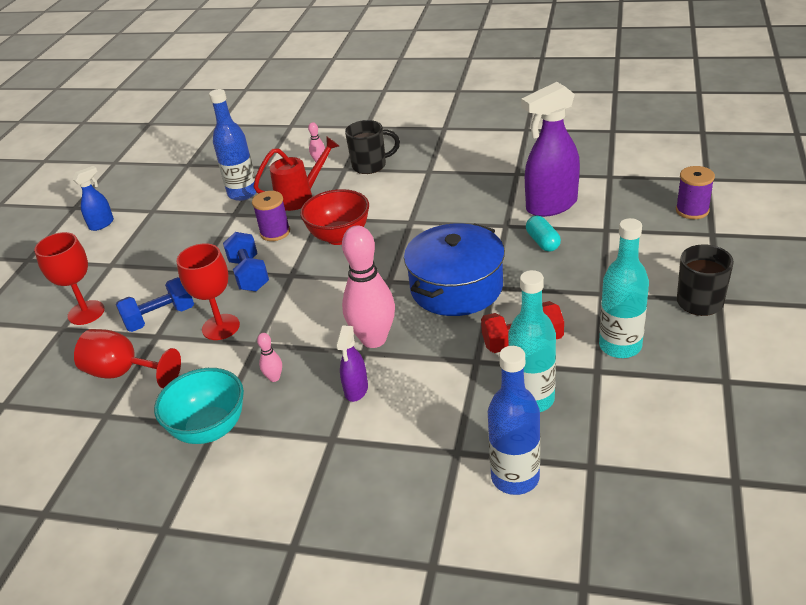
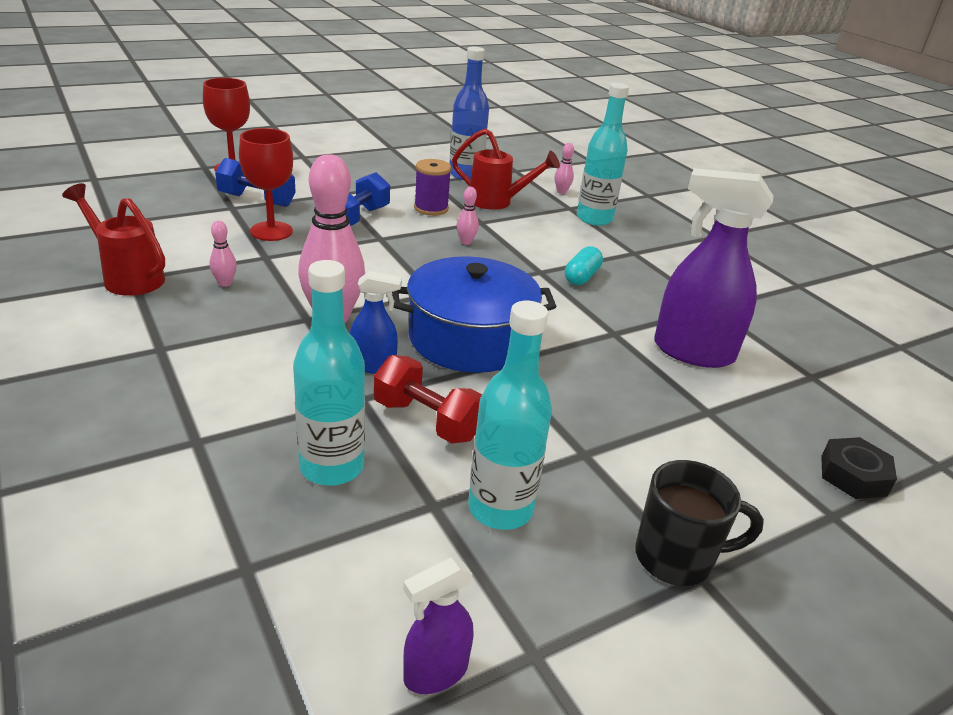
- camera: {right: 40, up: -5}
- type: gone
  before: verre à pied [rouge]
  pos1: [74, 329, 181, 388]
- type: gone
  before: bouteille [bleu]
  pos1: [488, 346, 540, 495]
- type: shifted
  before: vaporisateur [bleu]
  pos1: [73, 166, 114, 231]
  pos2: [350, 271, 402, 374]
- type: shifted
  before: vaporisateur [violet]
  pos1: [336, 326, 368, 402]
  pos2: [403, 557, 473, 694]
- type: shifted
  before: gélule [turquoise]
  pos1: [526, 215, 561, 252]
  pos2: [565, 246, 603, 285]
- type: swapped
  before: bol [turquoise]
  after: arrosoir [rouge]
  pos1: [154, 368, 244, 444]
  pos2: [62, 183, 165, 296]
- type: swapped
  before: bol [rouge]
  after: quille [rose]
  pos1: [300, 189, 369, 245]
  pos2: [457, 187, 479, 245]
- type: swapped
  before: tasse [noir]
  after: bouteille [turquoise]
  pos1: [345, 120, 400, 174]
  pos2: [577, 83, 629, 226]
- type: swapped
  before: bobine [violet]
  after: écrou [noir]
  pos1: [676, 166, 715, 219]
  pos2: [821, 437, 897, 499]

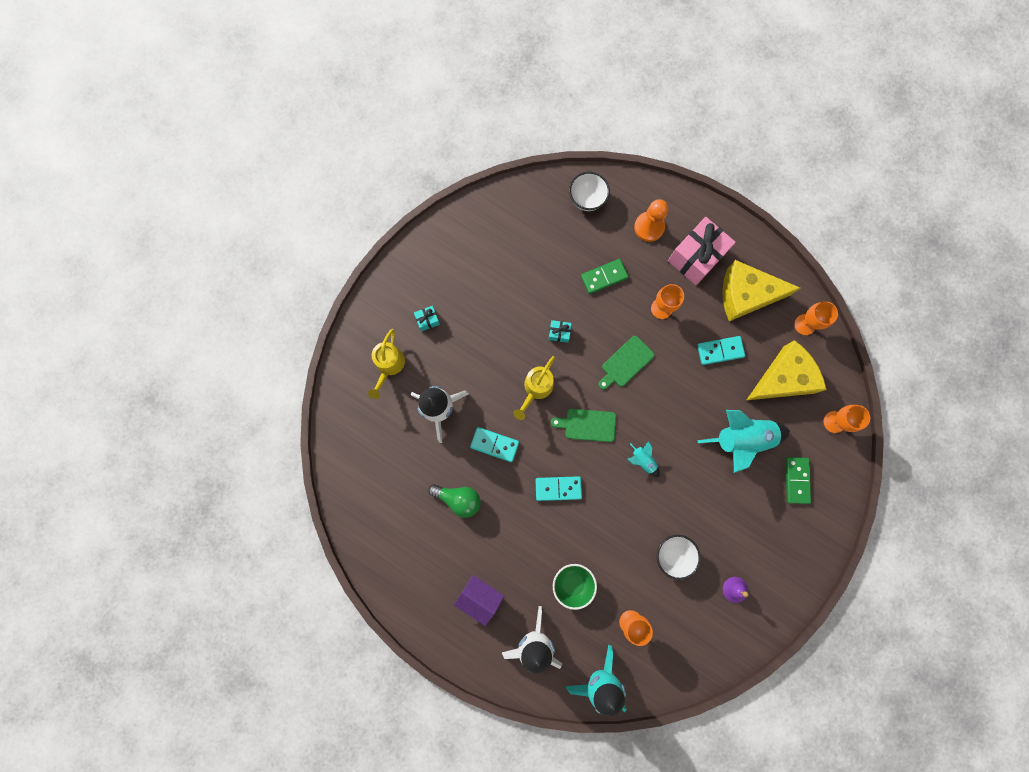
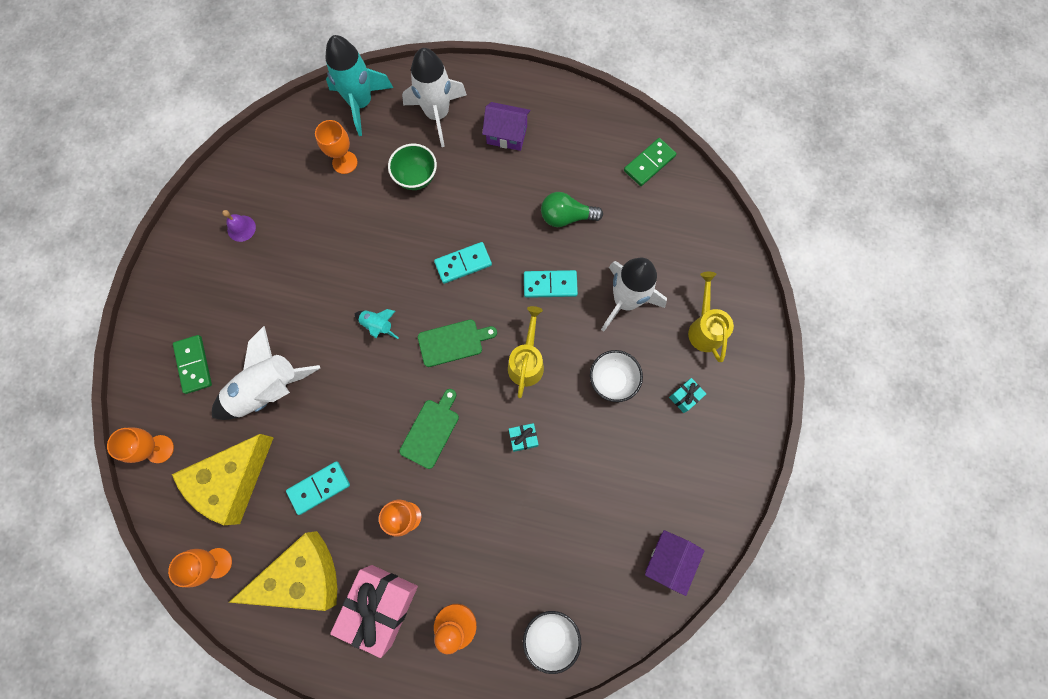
- camera: {right: 160, up: -5}
- type: new
  after: maison [violet]
  pos2: [645, 530, 705, 596]
- type: shifted
  before: domino [vert]
  pos1: [581, 259, 629, 294]
  pos2: [624, 138, 676, 186]
- type: shifted
  before: bol [blanc]
  pos1: [657, 535, 701, 580]
  pos2: [590, 350, 643, 402]
- type: repainted
  before: fusée [turquoise]
  after: fusée [blanc]
  pos1: [698, 410, 790, 473]
  pos2: [212, 326, 320, 420]

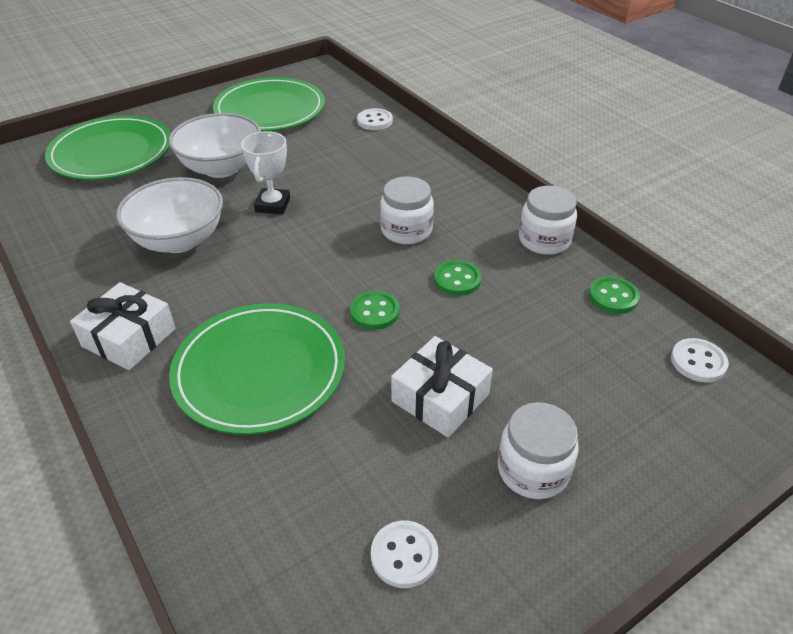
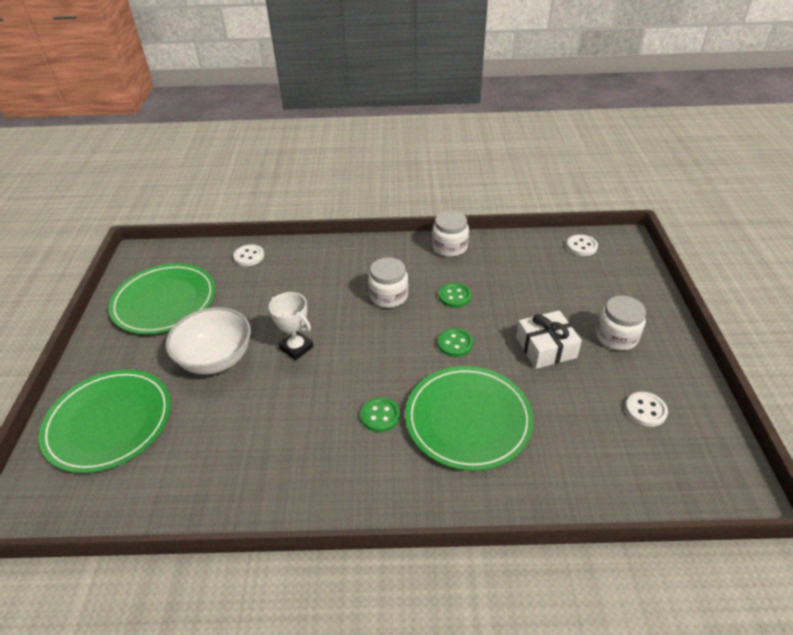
- camera: {right: -55, up: 0}
- type: gone
  before: cadeau [blanc]
  pos1: [70, 282, 176, 370]
- type: gone
  before: bol [blanc]
  pos1: [116, 177, 223, 253]
- type: shifted
  before: bouton [vert]
  pos1: [589, 276, 640, 314]
  pos2: [361, 397, 400, 432]

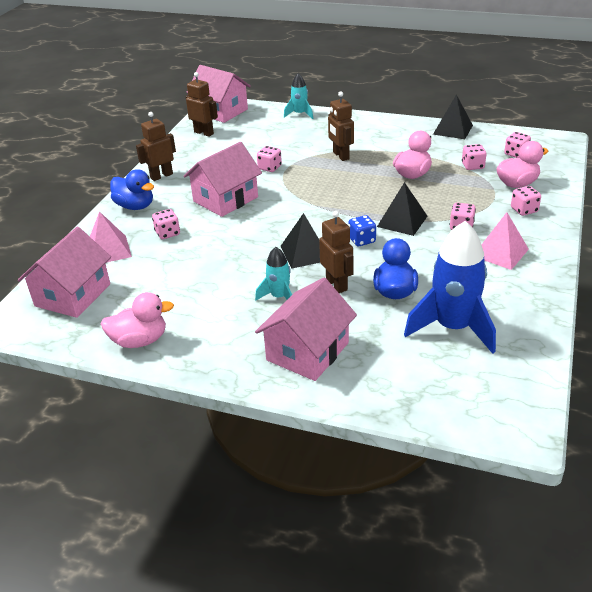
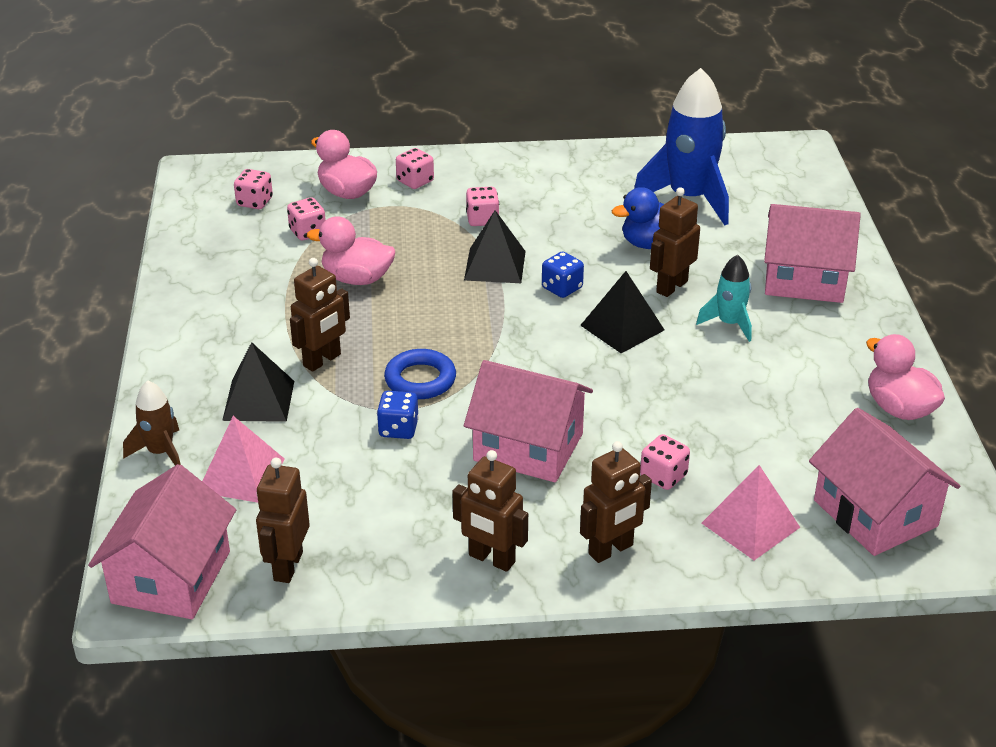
- camera: {right: -115, up: 0}
- type: new
  after: anneau [bleu]
  pos2: [384, 349, 456, 399]
- type: shifted
  before: pyramide [noir]
  pos1: [433, 95, 473, 139]
  pos2: [222, 342, 294, 422]
- type: shifted
  before: pyramide [rose]
  pos1: [481, 212, 529, 270]
  pos2: [202, 416, 285, 503]
- type: swapped
  before: canard [bleu]
  after: robot [marron]
  pos1: [110, 169, 154, 210]
  pos2: [580, 441, 652, 563]
- type: repainted
  before: dé [rose]
  after: dé [bleu]
  pos1: [257, 146, 282, 172]
  pos2: [377, 391, 419, 439]
- type: repainted
  before: fusée [turquoise]
  after: fusée [marron]
  pos1: [284, 73, 313, 119]
  pos2: [123, 380, 181, 465]
- type: rotated
  before: maison [rose]
  pos1: [18, 227, 111, 318]
  pos2: [809, 408, 960, 556]
  turn: 60

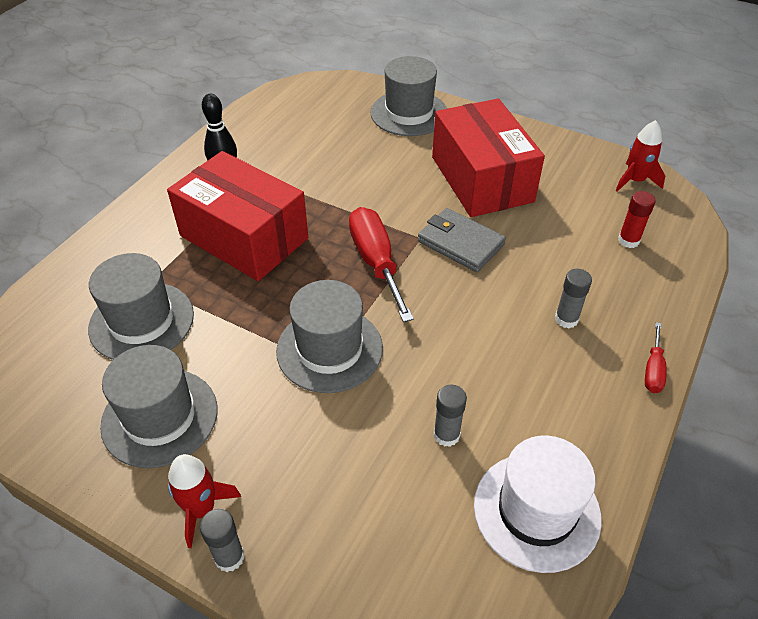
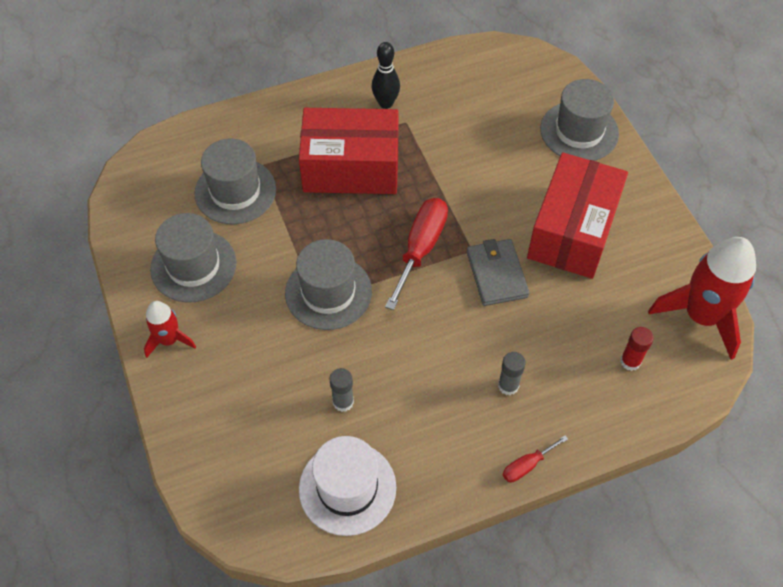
- camera: {right: 40, up: 10}
- type: gone
  before: bâton de colle [gris]
  pos1: [200, 509, 244, 572]
- type: rotated
  before: boîte [rouge]
  pos1: [167, 151, 308, 281]
  pos2: [299, 108, 399, 194]
  turn: -75
- type: scaled
  before: fusée [rouge]
  pos1: [615, 120, 665, 192]
  pos2: [648, 237, 756, 360]
  scale: 1.88

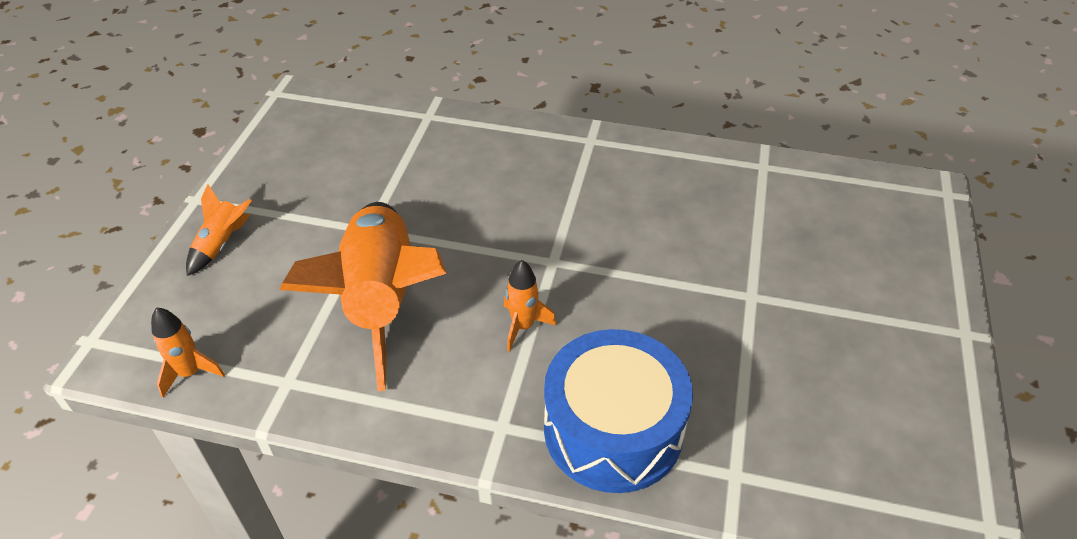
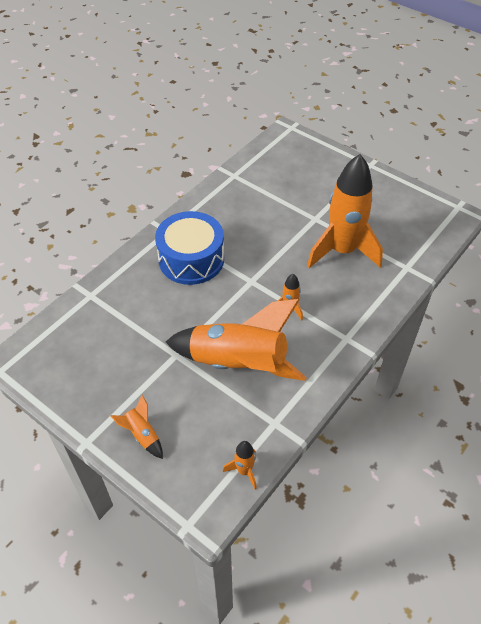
- camera: {right: -65, up: 5}
- type: new
  after: fusée [orange]
  pos2: [307, 154, 383, 268]
- type: shifted
  before: tambour [bleu]
  pos1: [544, 329, 693, 493]
  pos2: [155, 211, 224, 285]

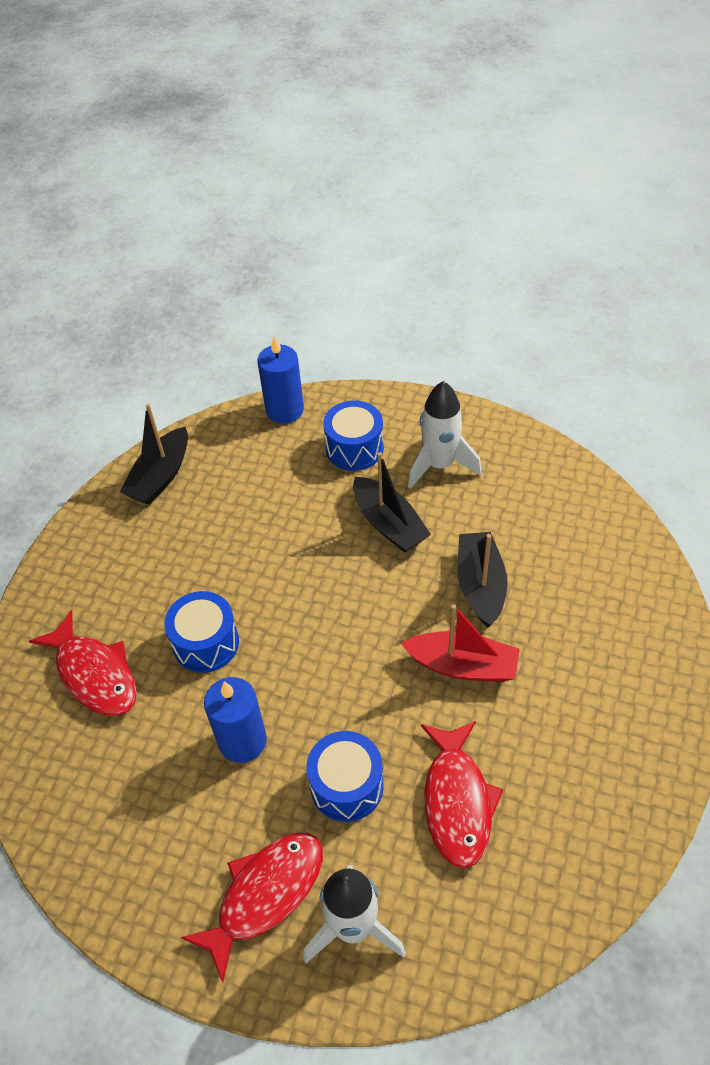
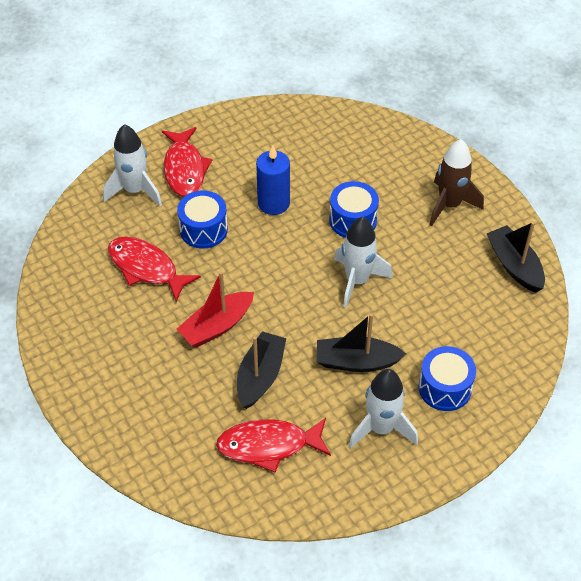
- camera: {right: 125, up: 0}
- type: gone
  before: bougie [bleu]
  pos1: [257, 336, 304, 424]
- type: new
  after: fusée [blanc]
  pos2: [334, 217, 393, 308]
- type: new
  after: fusée [marron]
  pos2: [429, 139, 484, 226]
- type: shifted
  before: poisson [rouge]
  pos1: [29, 610, 137, 716]
  pos2: [216, 418, 331, 473]
- type: rotated
  before: bateau [noir]
  pos1: [457, 532, 508, 627]
  pos2: [237, 331, 286, 409]
  turn: -105

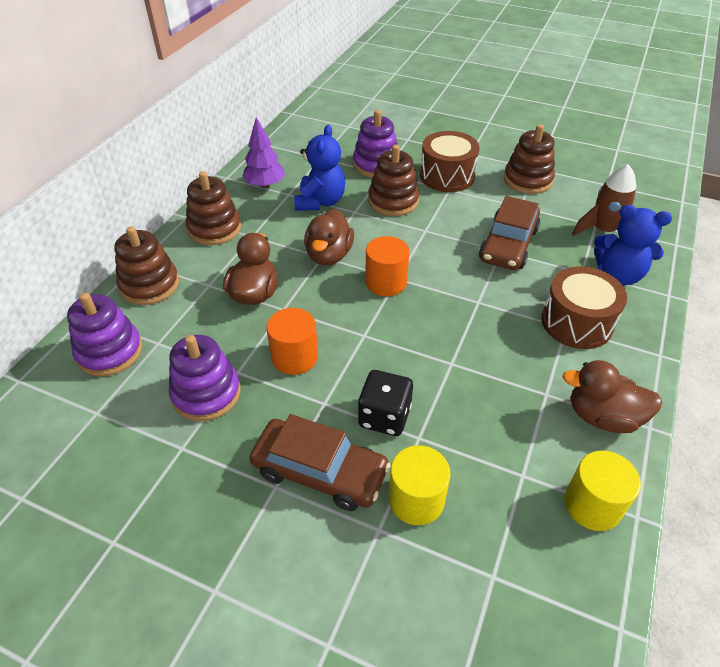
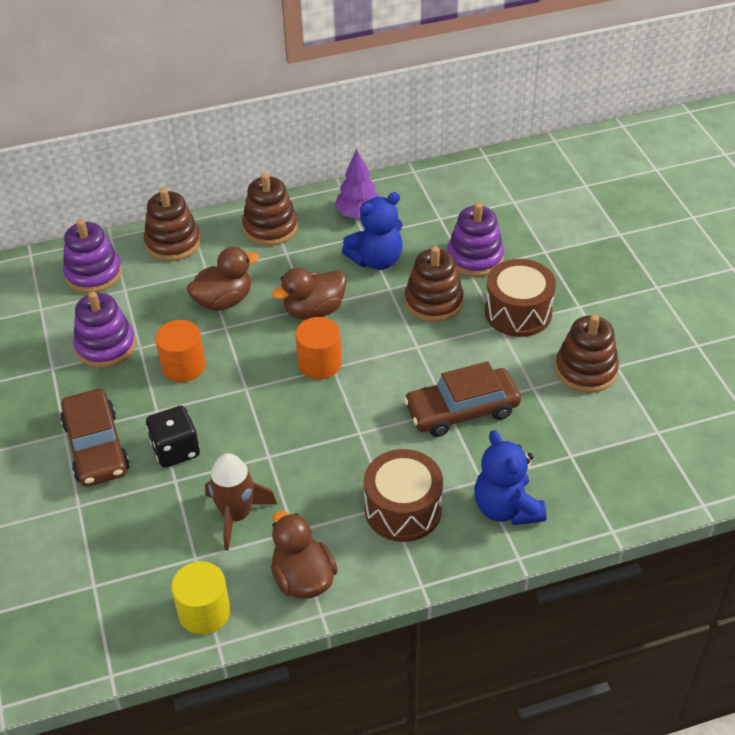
- camera: {right: 50, up: 0}
- type: gone
  before: cylindre [jaune]
  pos1: [389, 445, 451, 525]
- type: shifted
  before: fusée [marron]
  pos1: [572, 164, 636, 236]
  pos2: [205, 453, 277, 551]

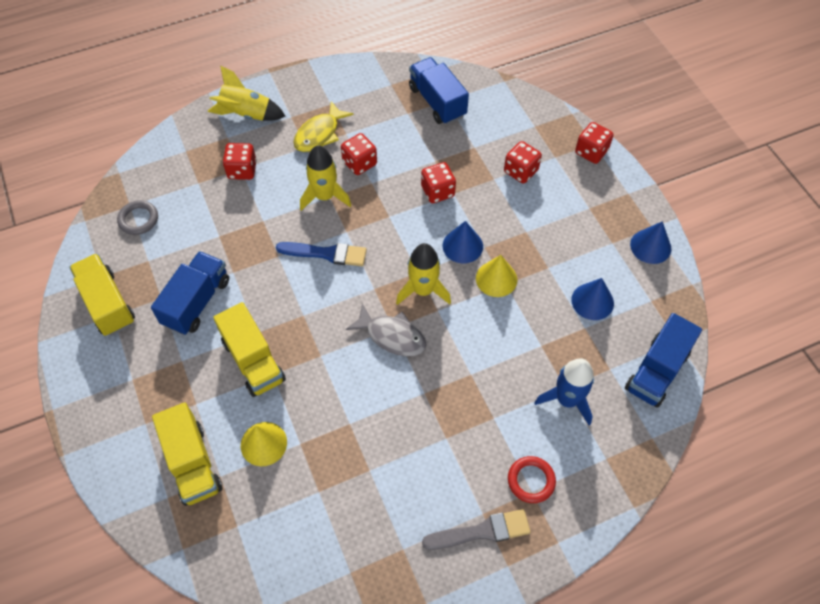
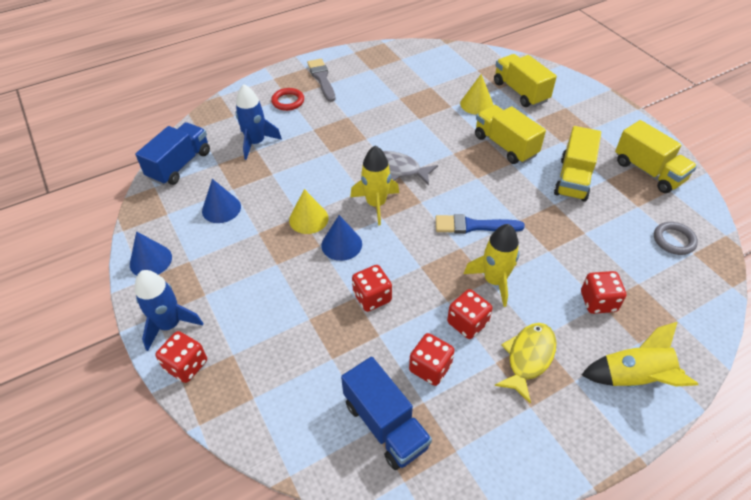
- camera: {right: 175, up: -10}
- type: new
  after: fusée [bleu]
  pos2: [135, 270, 203, 351]
- type: shifted
  before: dé [rouge]
  pos1: [504, 141, 542, 184]
  pos2: [409, 333, 455, 386]
- type: repainted
  before: camion [bleu]
  after: camion [jaune]
  pos1: [151, 251, 229, 335]
  pos2: [554, 126, 601, 202]
- type: rotated
  before: pinceau [gris]
  pos1: [422, 509, 531, 550]
  pos2: [307, 59, 335, 102]
  turn: 90

